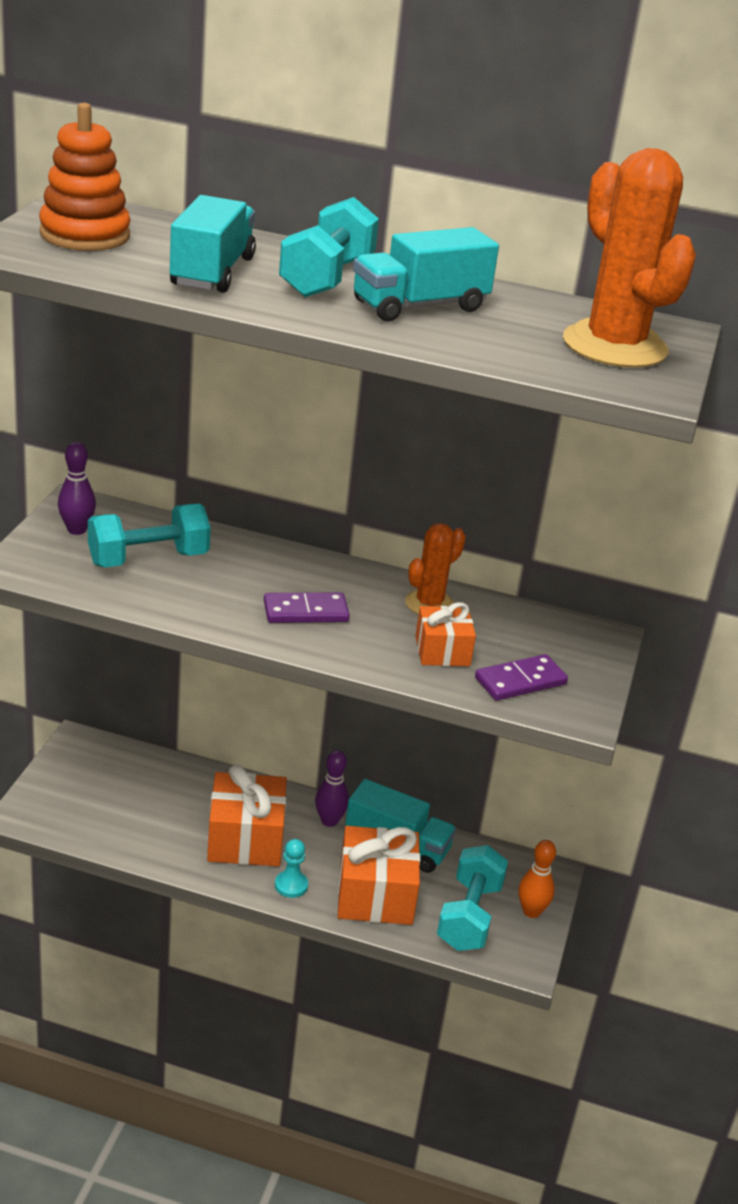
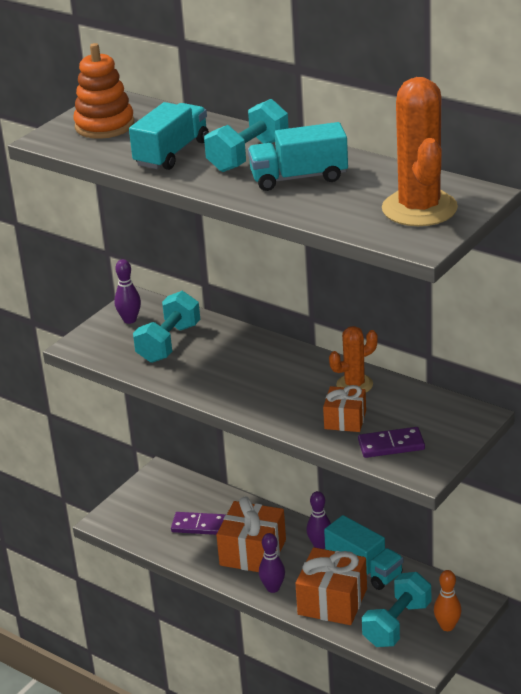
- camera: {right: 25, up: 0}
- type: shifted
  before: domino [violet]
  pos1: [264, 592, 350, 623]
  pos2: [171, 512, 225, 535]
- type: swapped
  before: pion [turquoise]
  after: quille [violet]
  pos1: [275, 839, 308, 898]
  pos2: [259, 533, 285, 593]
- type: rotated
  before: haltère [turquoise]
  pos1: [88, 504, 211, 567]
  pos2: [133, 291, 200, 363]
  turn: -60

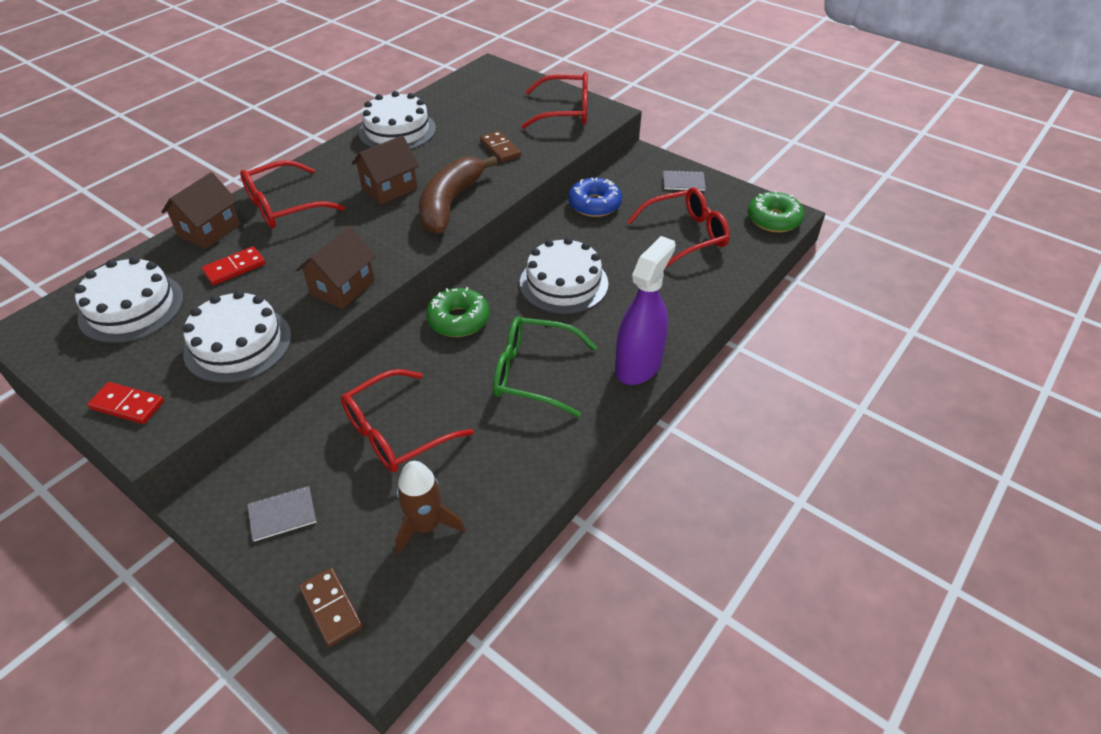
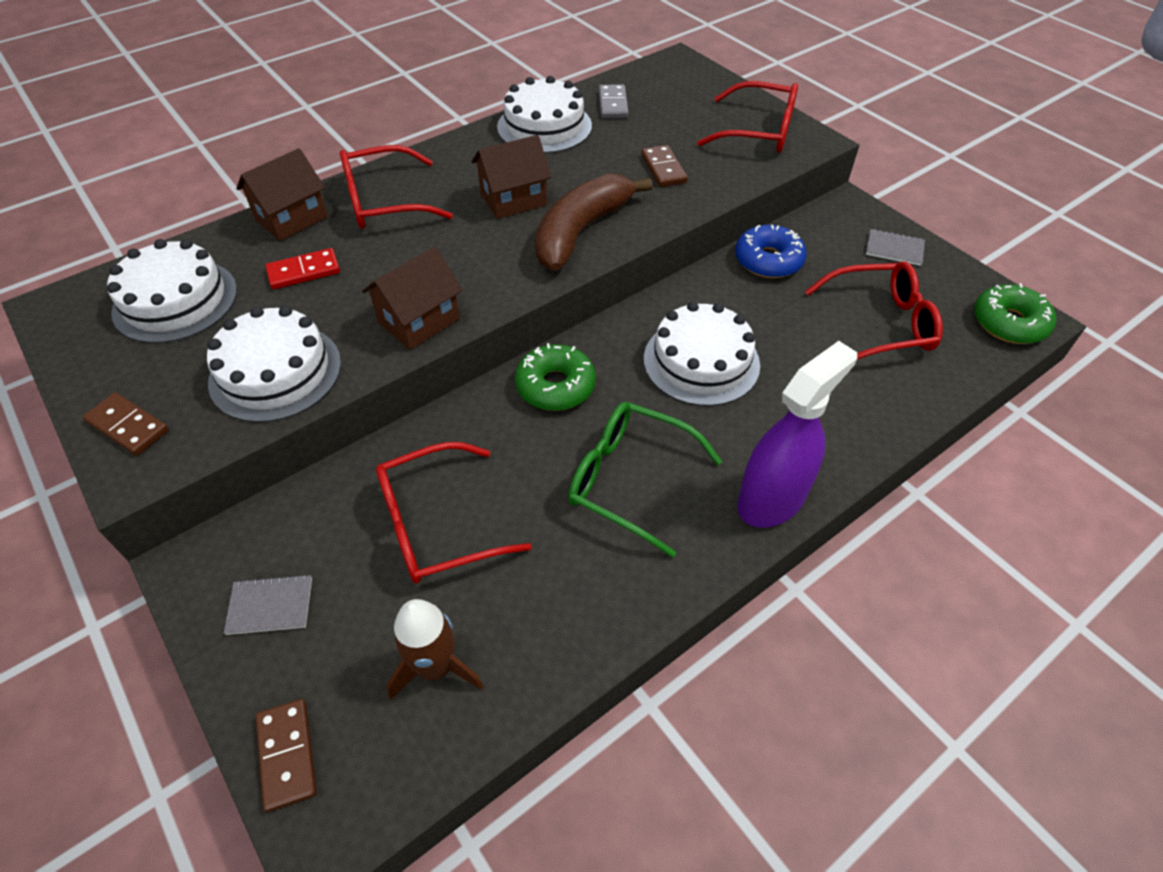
- camera: {right: 15, up: 5}
- type: new
  after: domino [gris]
  pos2: [599, 84, 629, 119]
- type: repainted
  before: domino [rouge]
  after: domino [marron]
  pos1: [87, 382, 164, 424]
  pos2: [83, 392, 169, 456]

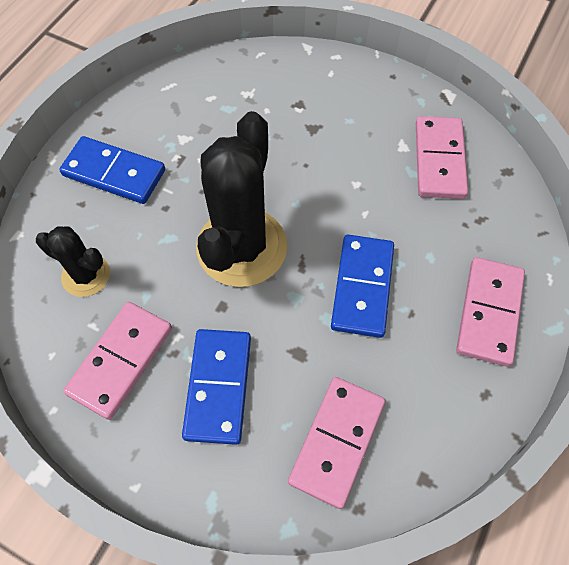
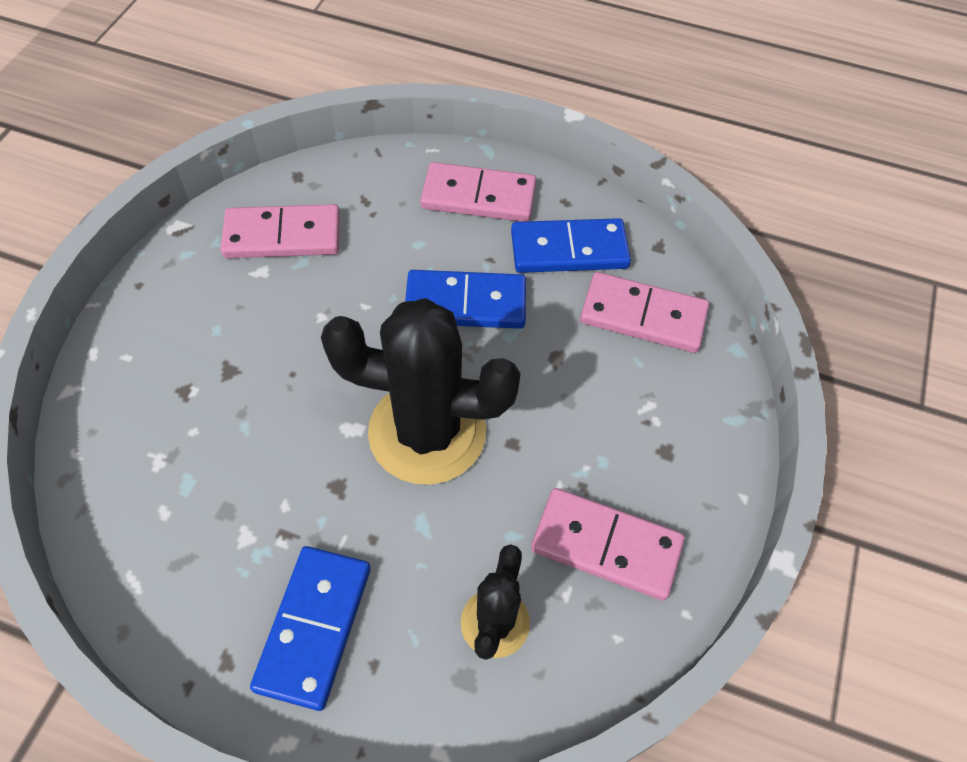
- camera: {right: -100, up: -5}
- type: shifted
  before: domino [bleu]
  pos1: [182, 329, 251, 445]
  pos2: [511, 218, 631, 273]

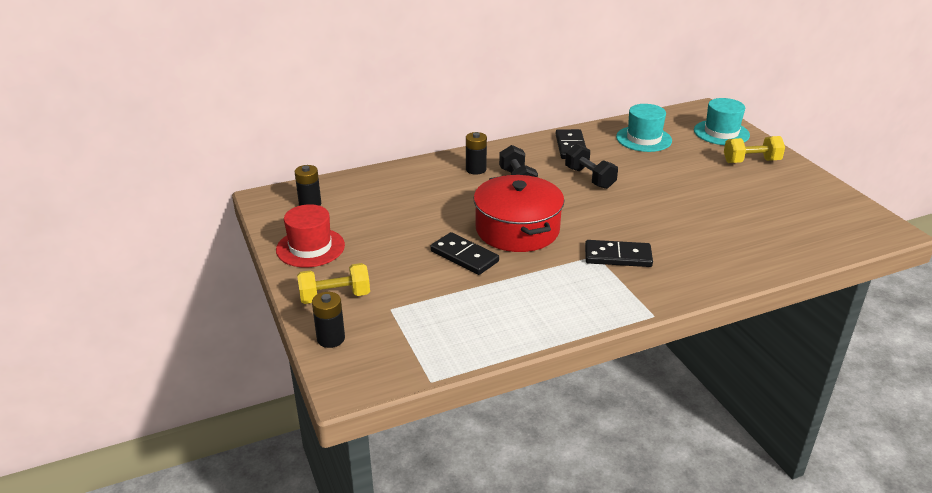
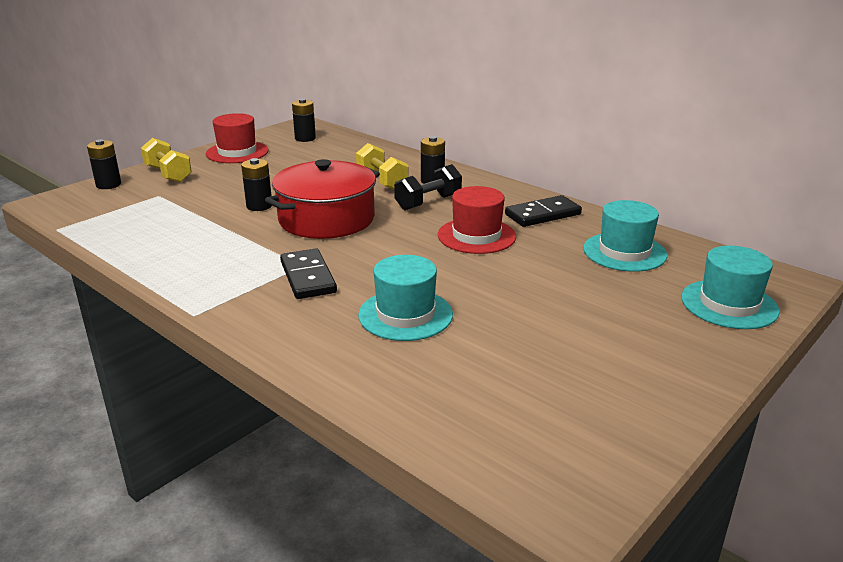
- camera: {right: 65, up: -5}
- type: new
  after: chapeau [turquoise]
  pos2: [358, 255, 453, 341]
- type: shifted
  before: haltère [jaune]
  pos1: [724, 136, 785, 163]
  pos2: [356, 143, 408, 189]
- type: swapped
  before: domino [noir]
  after: pile [noir]
  pos1: [430, 232, 499, 275]
  pos2: [241, 158, 272, 211]
- type: swapped
  before: haltère [noir]
  after: chapeau [rouge]
  pos1: [565, 144, 618, 189]
  pos2: [438, 186, 516, 254]

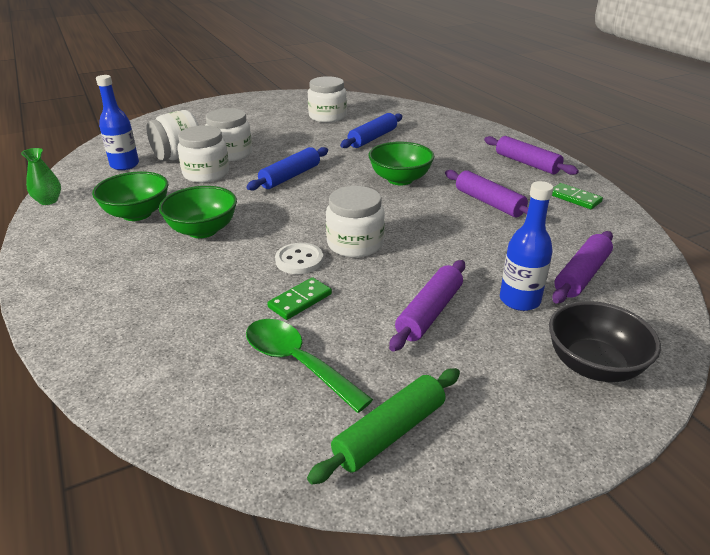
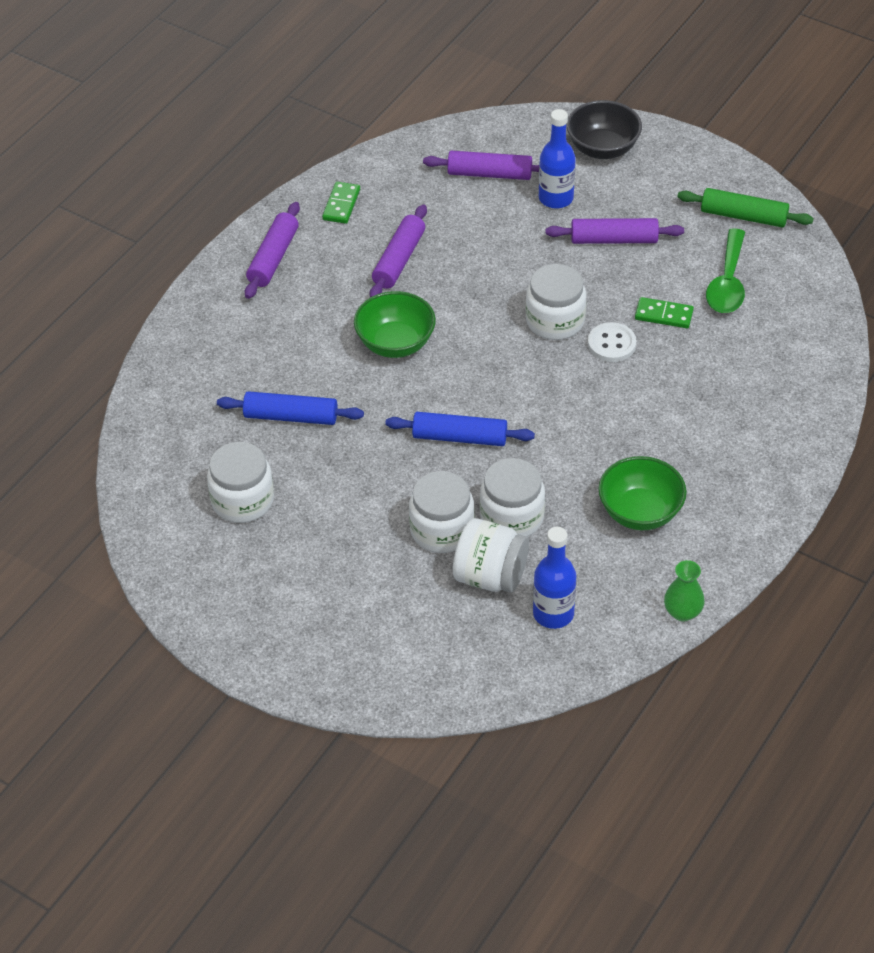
- camera: {right: -120, up: 15}
- type: gone
  before: bol [vert]
  pos1: [159, 186, 237, 238]

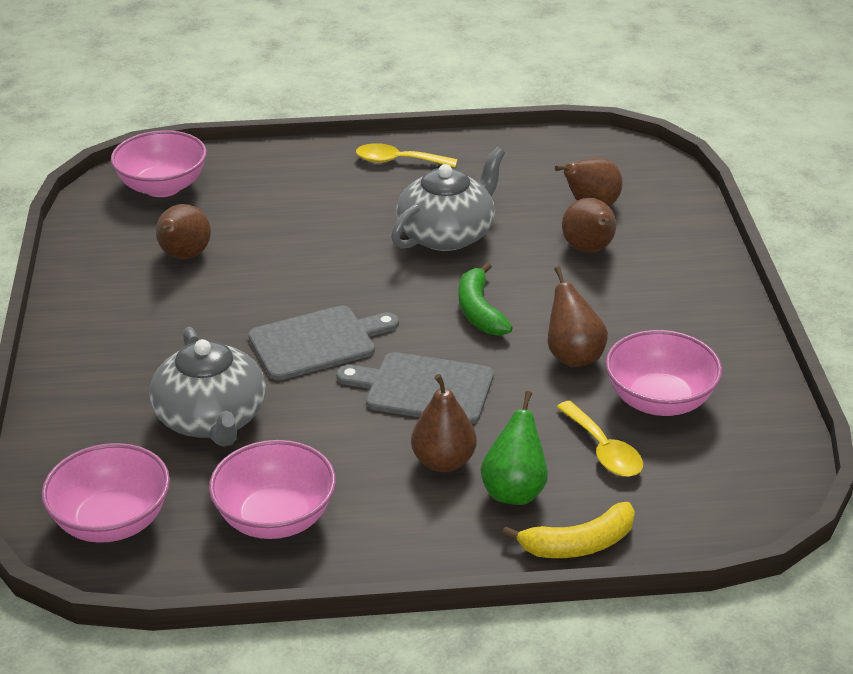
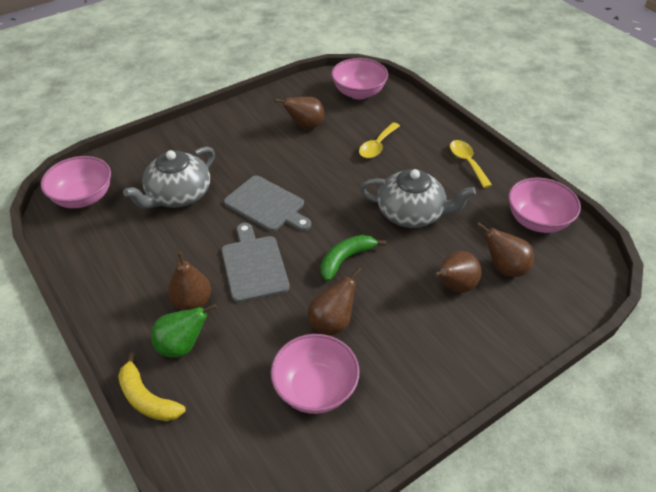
- camera: {right: 60, up: 10}
- type: shifted
  before: bol [rose]
  pos1: [209, 440, 336, 539]
  pos2: [508, 178, 581, 233]
- type: shifted
  before: cuillère [jaune]
  pos1: [557, 401, 643, 477]
  pos2: [359, 122, 400, 158]

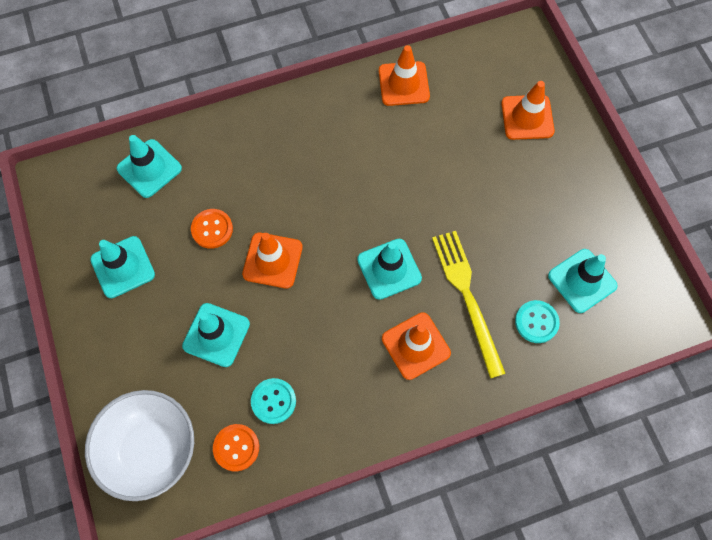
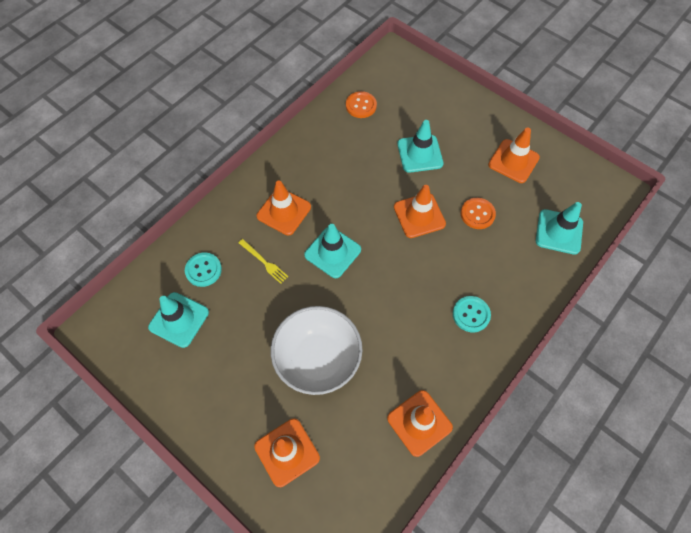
- camera: {right: 150, up: -5}
- type: shifted
  before: bol [blanc]
  pos1: [85, 390, 194, 501]
  pos2: [271, 306, 363, 395]
- type: shifted
  before: bouton [turquoise]
  pos1: [251, 378, 296, 424]
  pos2: [453, 296, 491, 332]
- type: repainted
  before: cône de chantier [turquoise]
  after: cône de chantier [orange]
  pos1: [90, 236, 155, 298]
  pos2: [488, 128, 540, 183]
- type: scaled
  before: fourchette [jaune]
  pos1: [432, 231, 506, 378]
  pos2: [238, 239, 288, 284]
  scale: 0.49

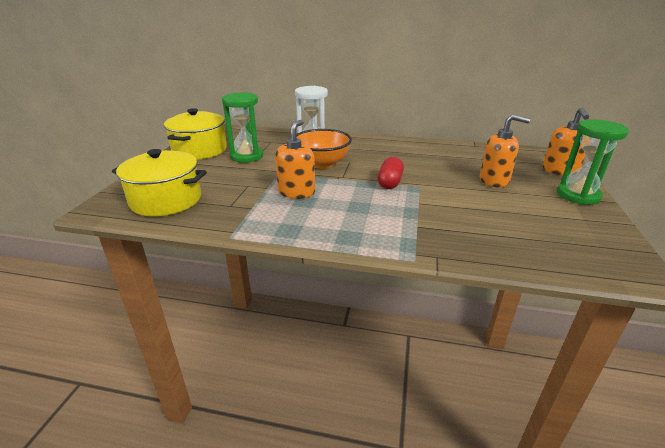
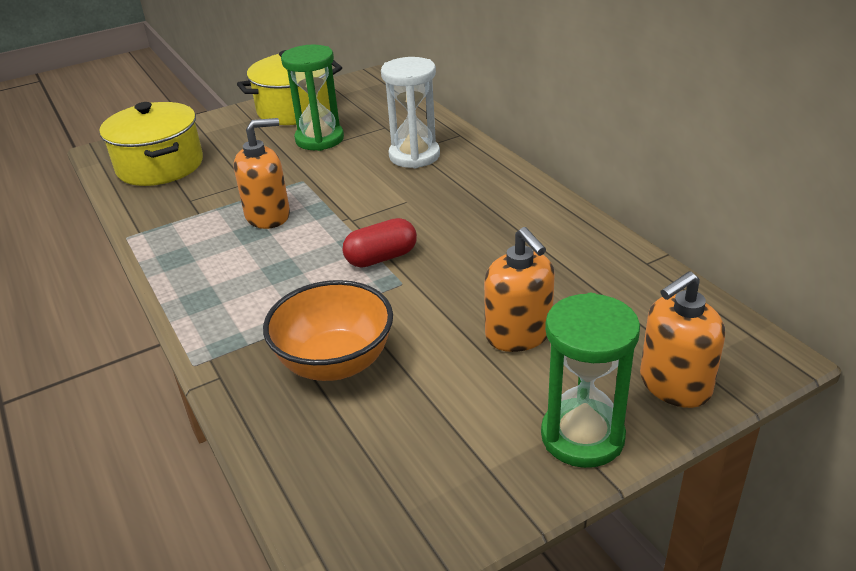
- camera: {right: 50, up: 5}
- type: shifted
  before: bol [orange]
  pos1: [296, 129, 352, 169]
  pos2: [263, 280, 393, 381]

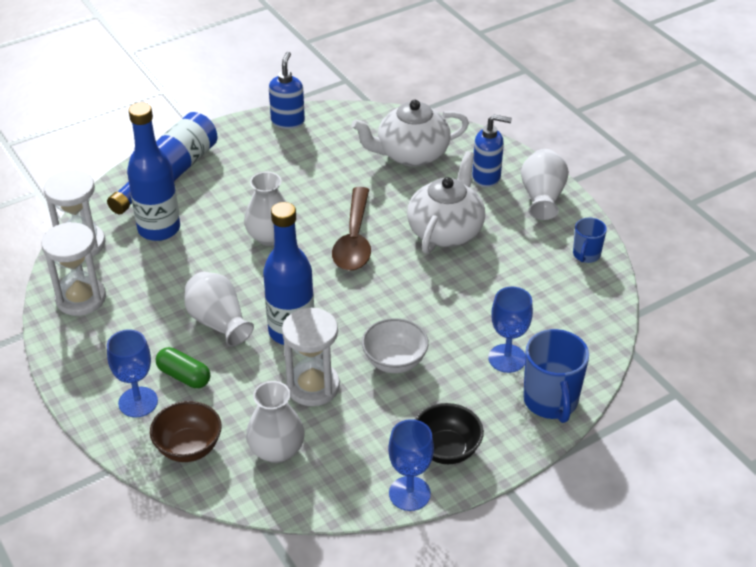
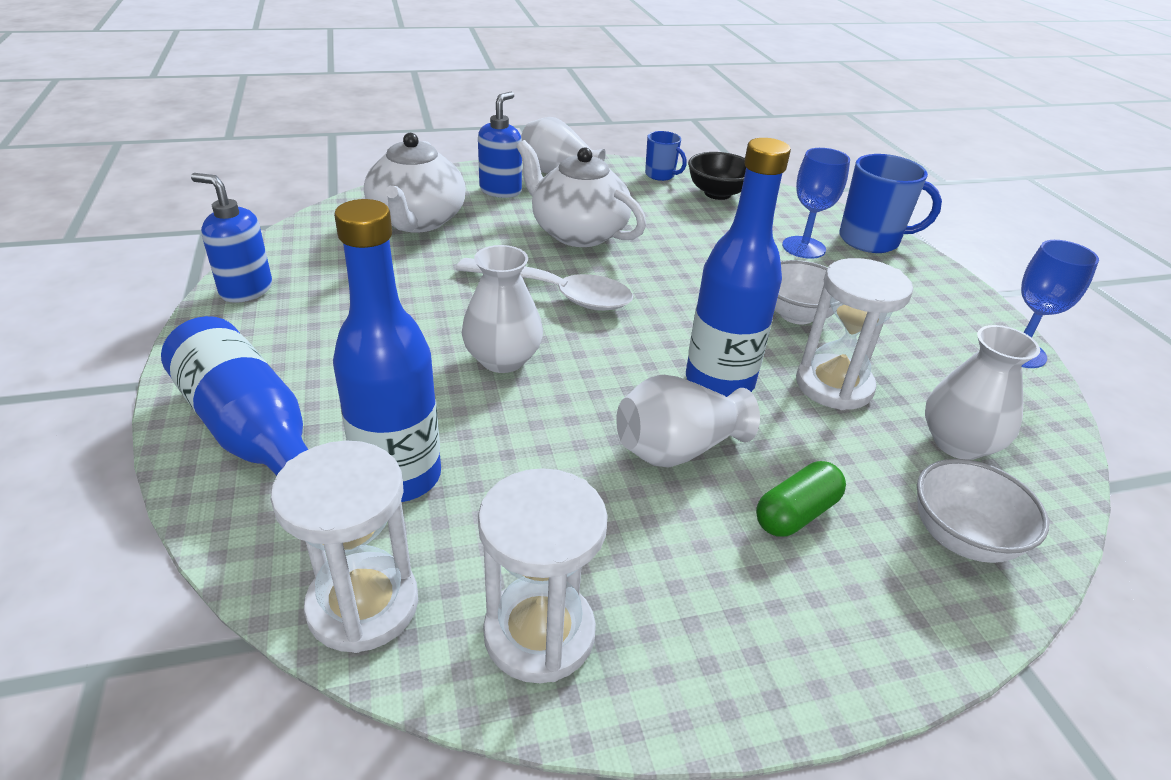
- camera: {right: -75, up: -5}
- type: gone
  before: verre à pied [bleu]
  pos1: [107, 329, 158, 417]
- type: shifted
  before: bol [noir]
  pos1: [415, 403, 484, 464]
  pos2: [688, 152, 746, 200]
- type: repainted
  before: bol [marron]
  after: bol [blanc]
  pos1: [150, 401, 222, 462]
  pos2: [917, 459, 1049, 563]
- type: repainted
  before: cuillère [marron]
  after: cuillère [blanc]
  pos1: [332, 187, 371, 271]
  pos2: [455, 258, 633, 311]

